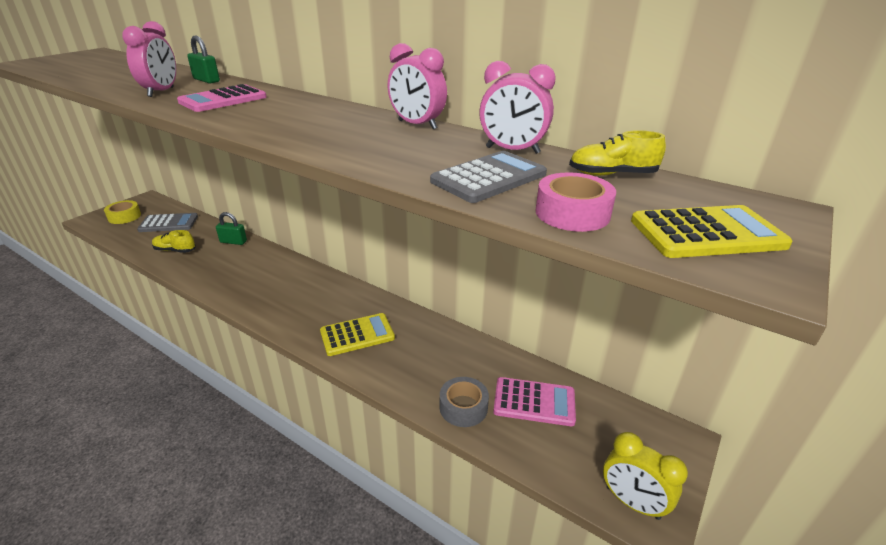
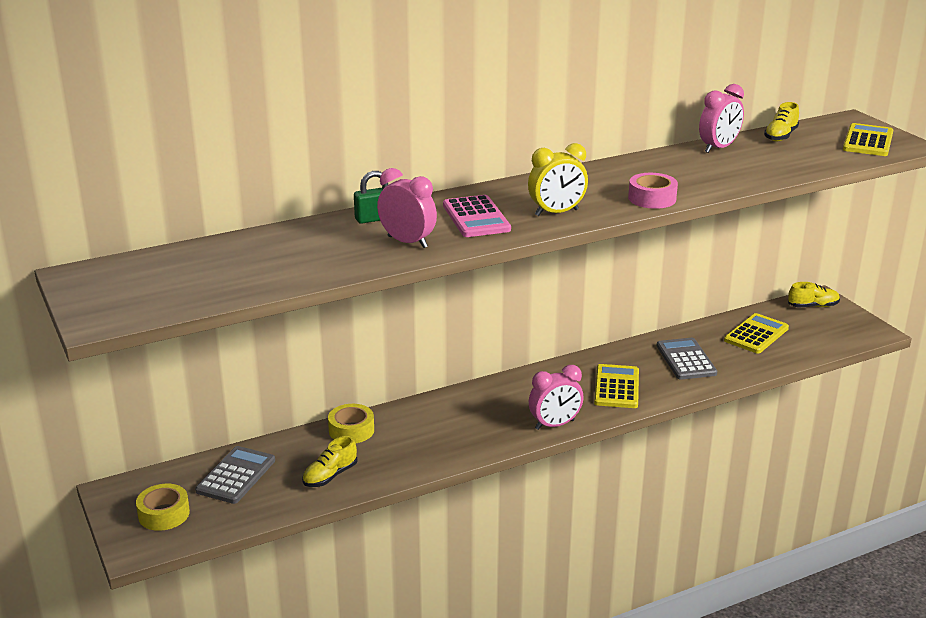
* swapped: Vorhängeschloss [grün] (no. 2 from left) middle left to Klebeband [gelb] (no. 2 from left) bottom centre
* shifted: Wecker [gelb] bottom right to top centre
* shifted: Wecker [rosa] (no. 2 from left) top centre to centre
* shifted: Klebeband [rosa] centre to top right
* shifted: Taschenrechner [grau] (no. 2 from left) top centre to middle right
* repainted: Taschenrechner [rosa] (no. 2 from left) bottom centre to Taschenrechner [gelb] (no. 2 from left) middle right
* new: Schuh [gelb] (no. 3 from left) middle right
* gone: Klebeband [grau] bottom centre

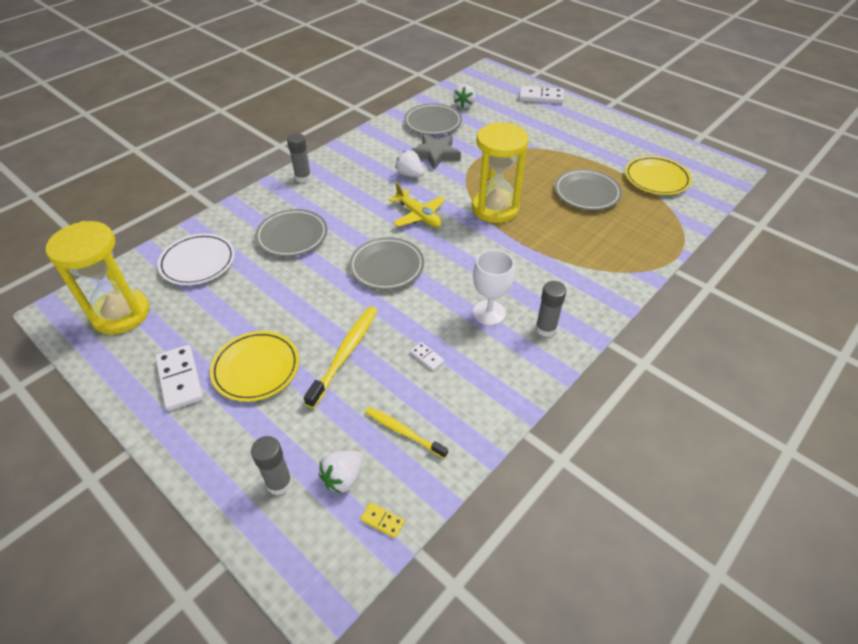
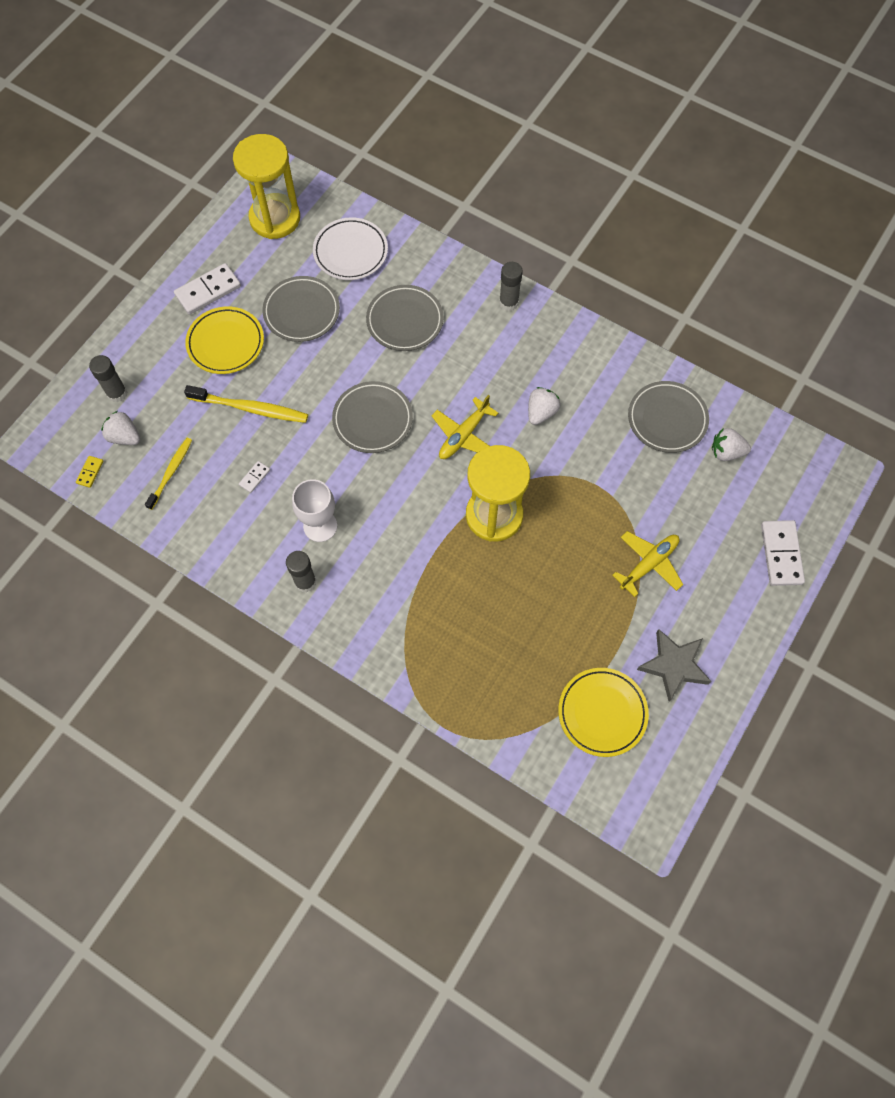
* shifted: Teller [grau] (no. 4 from left in the first image) top right to Teller [grau] (no. 1 from left) top centre
* new: Flugzeug [gelb] (no. 2 from left) middle right
* shifted: Stern [grau] top centre to middle right

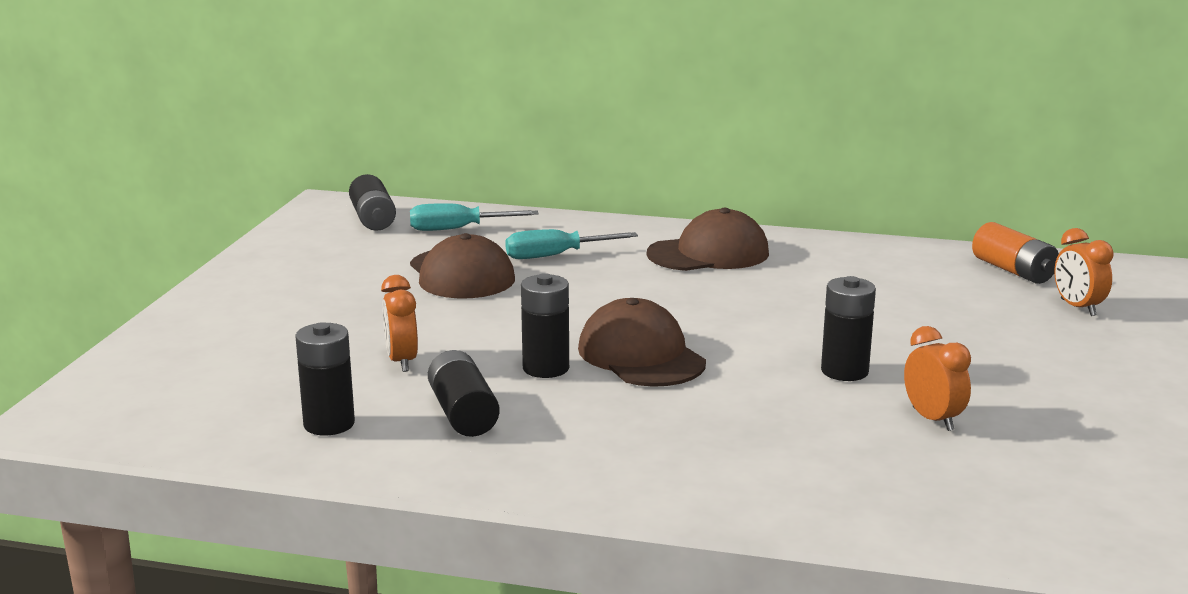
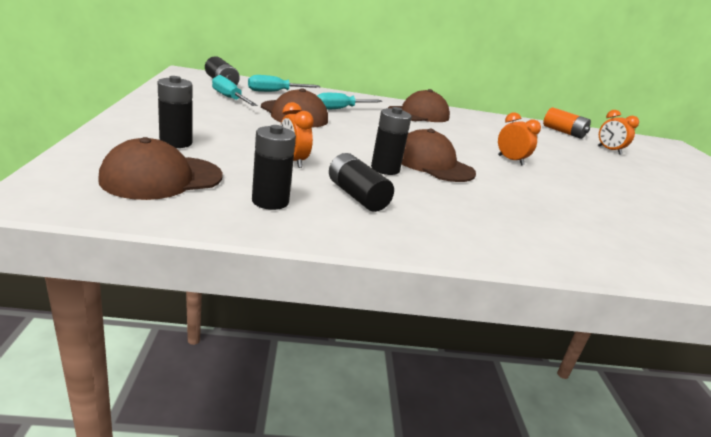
* new: Kappe [braun] (no. 1 from left) middle left
* shifted: Batterie [schwarz] (no. 5 from left in the first image) middle right to Batterie [schwarz] (no. 1 from left) top left
* new: Schraubenzieher [türkis] (no. 1 from left) top left
* shifted: Wecker [orange] (no. 2 from left) middle right to top right

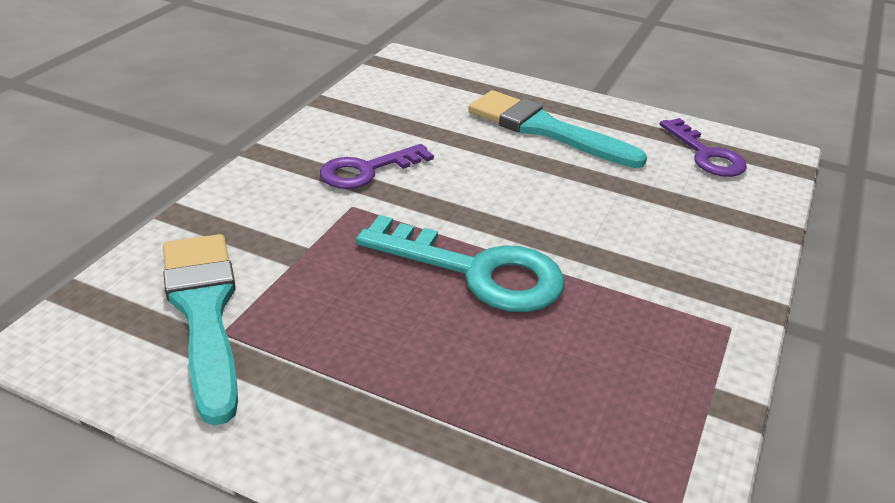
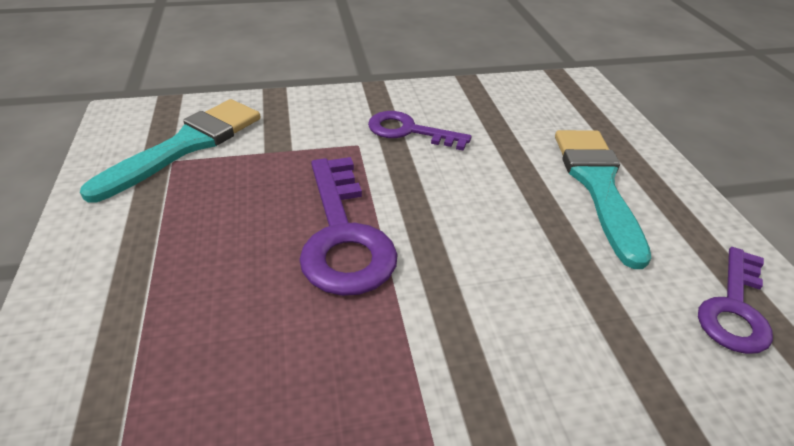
* repainted: Schlüssel [türkis] centre to Schlüssel [lila] (no. 1 from left) centre

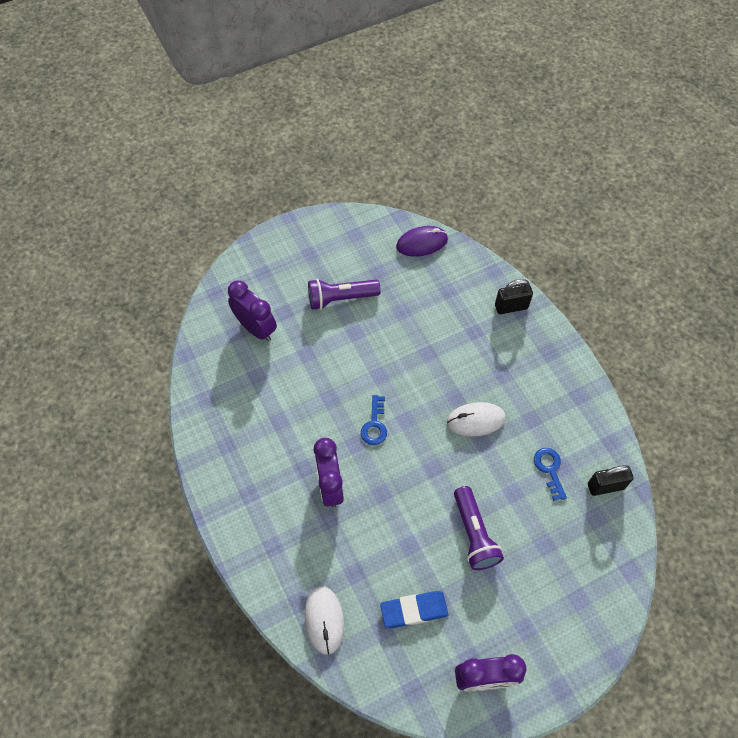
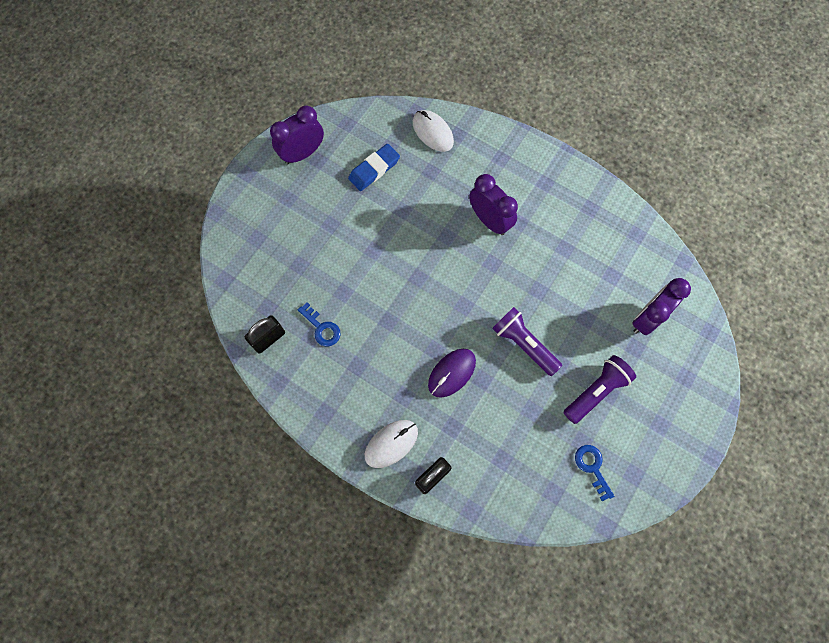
* shifted: Computermaus [weiß] (no. 2 from left in the first image) centre to Computermaus [weiß] (no. 1 from left) bottom centre
* shifted: Computermaus [lila] top centre to centre
* shifted: Taschenlampe [lila] (no. 2 from left in the first image) bottom centre to Taschenlampe [lila] (no. 1 from left) centre
* shifted: Schlüssel [blau] (no. 1 from left in the first image) centre to Schlüssel [blau] (no. 2 from left) bottom right
* rotated: Wecker [lila] (no. 1 from left in the first image) centre = middle right 120 degrees clockwise

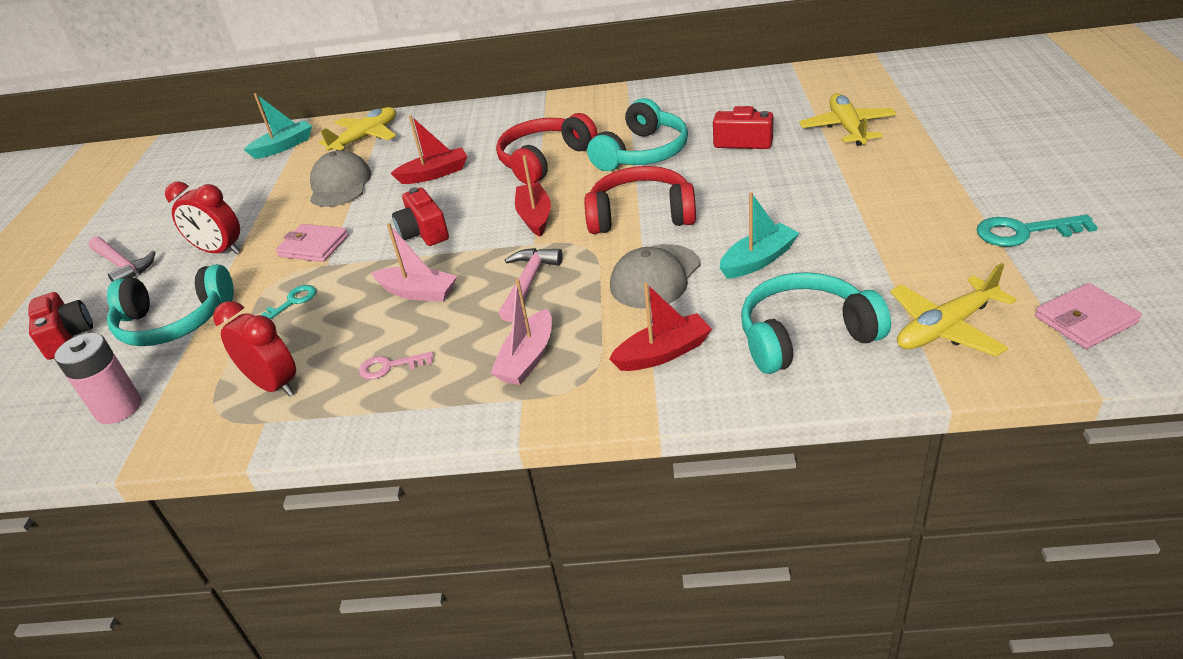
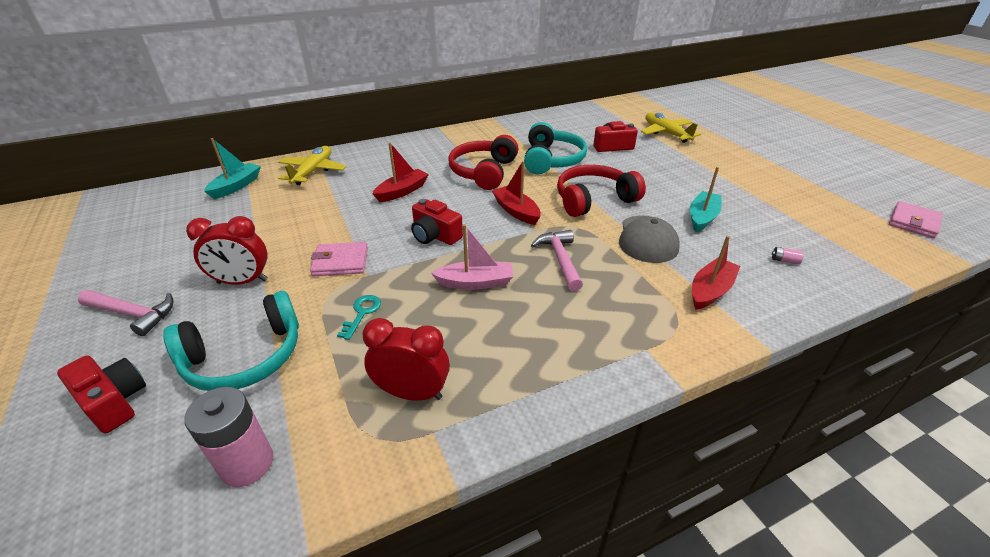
* swapped: Kopfhörer [türkis] (no. 3 from left) middle right to Batterie [rosa] (no. 2 from left) middle right
* gone: Kappe [grau] (no. 1 from left) top left
* gone: Schlüssel [rosa] centre
* gone: Boot [rosa] (no. 2 from left) centre
* gone: Flugzeug [gelb] (no. 3 from left) middle right
* gone: Schlüssel [türkis] (no. 2 from left) middle right

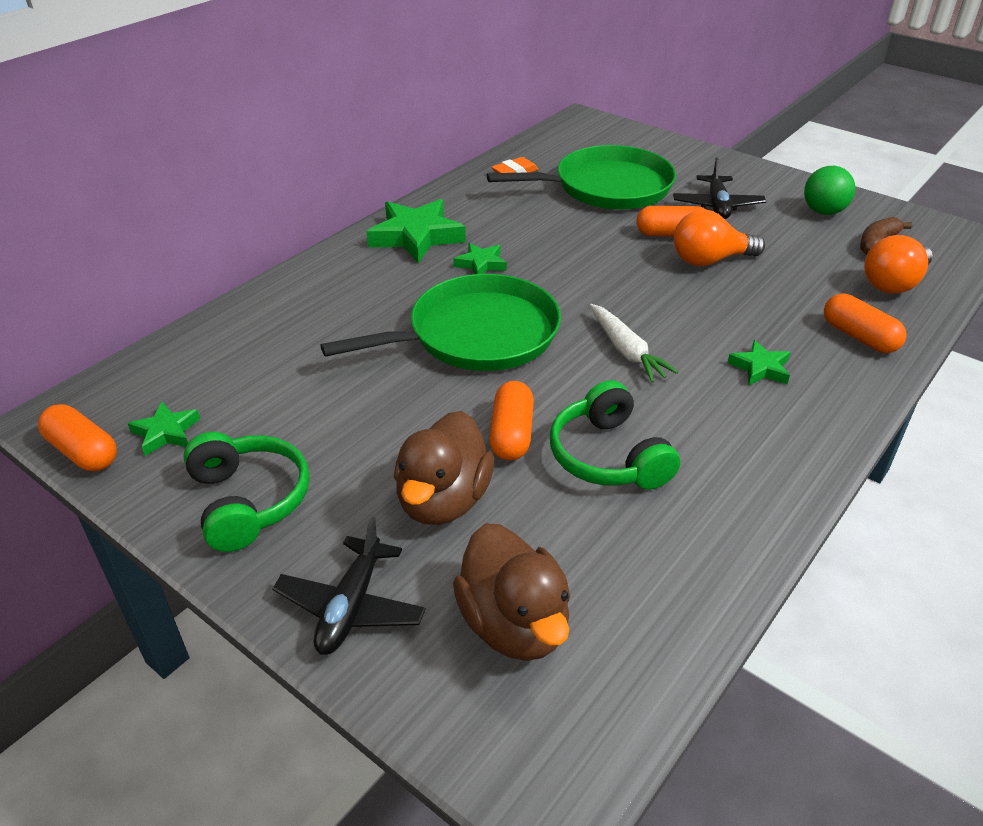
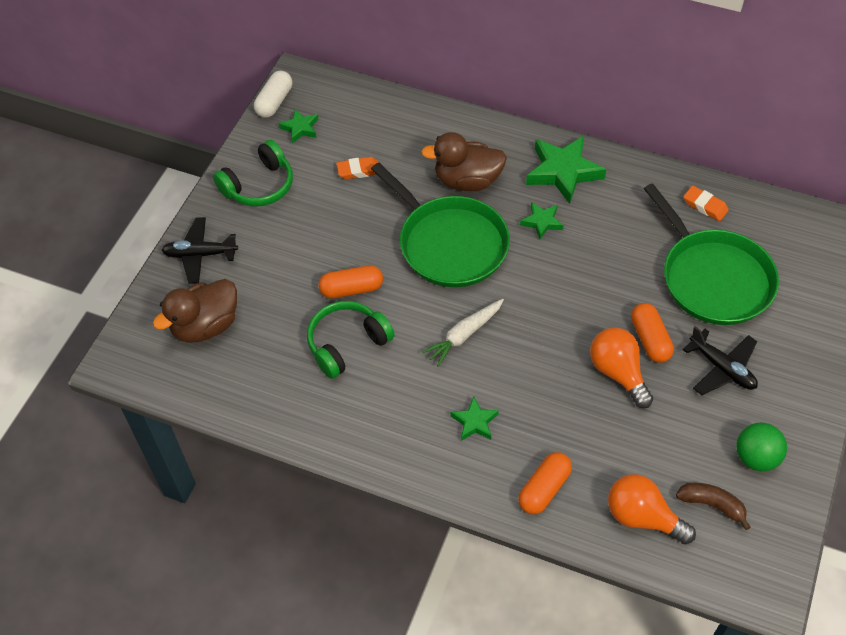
* repainted: Kapsel [orange] (no. 1 from left) middle left to Kapsel [weiß] top left
* new: Radiergummi [orange] (no. 1 from left) top centre
* shifted: Ente [braun] (no. 1 from left in the first image) centre to Ente [braun] (no. 2 from left) top centre
* rotated: Flugzeug [schwarz] (no. 2 from left) top right = middle right 120 degrees counterclockwise

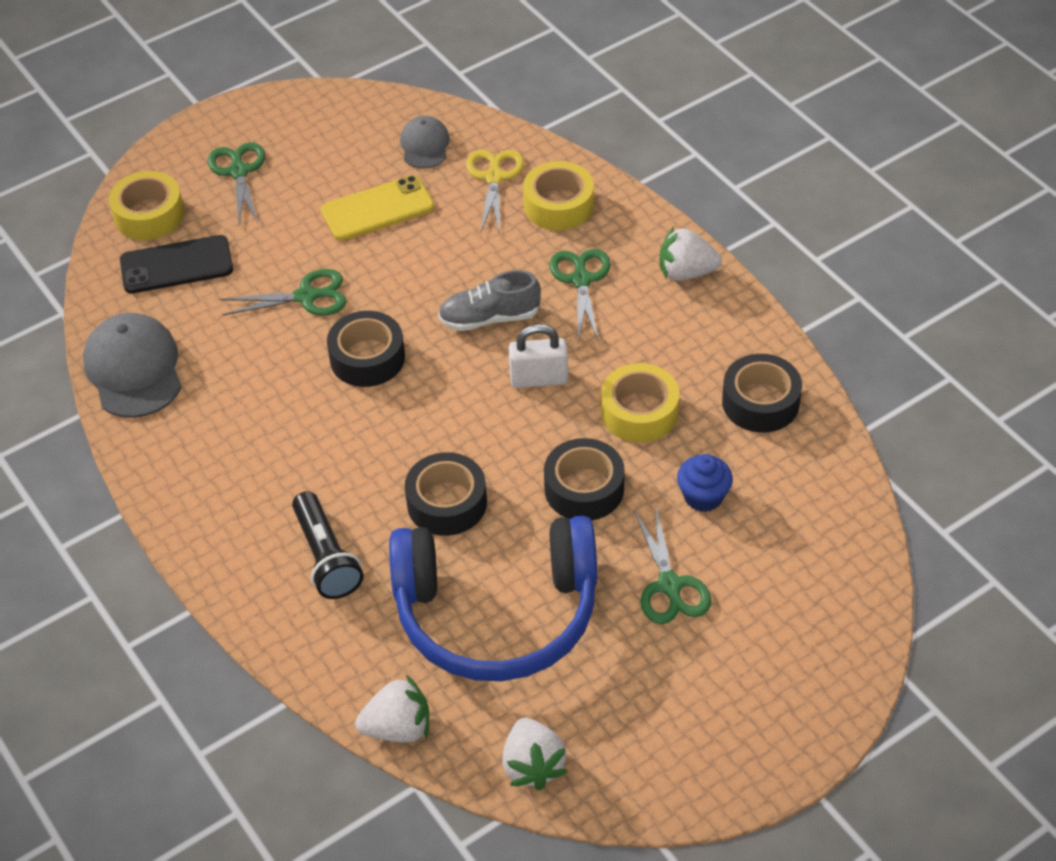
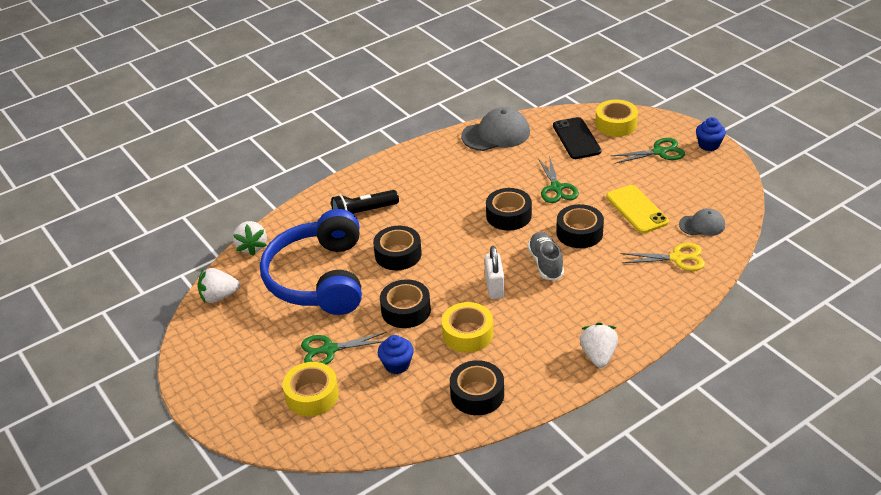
* shifted: Klebeband [gelb] (no. 2 from left in the first image) top centre to Klebeband [gelb] (no. 1 from left) bottom centre
* new: Klebeband [schwarz] (no. 5 from left) centre
* new: Muffin [blau] (no. 2 from left) top right
* gone: Schere [grün] (no. 3 from left) centre

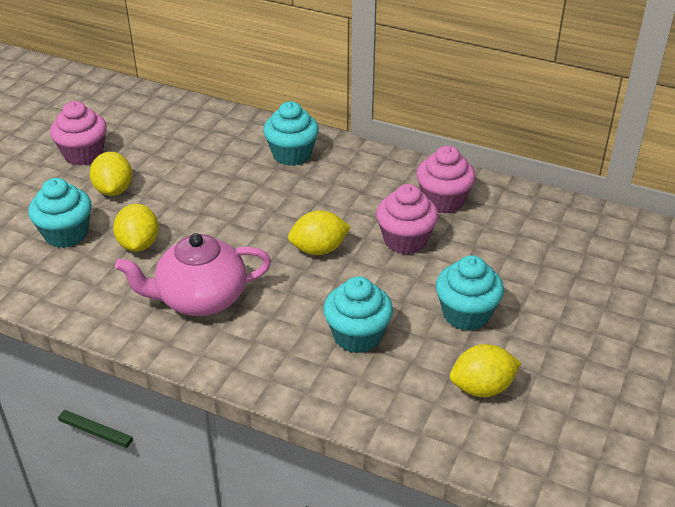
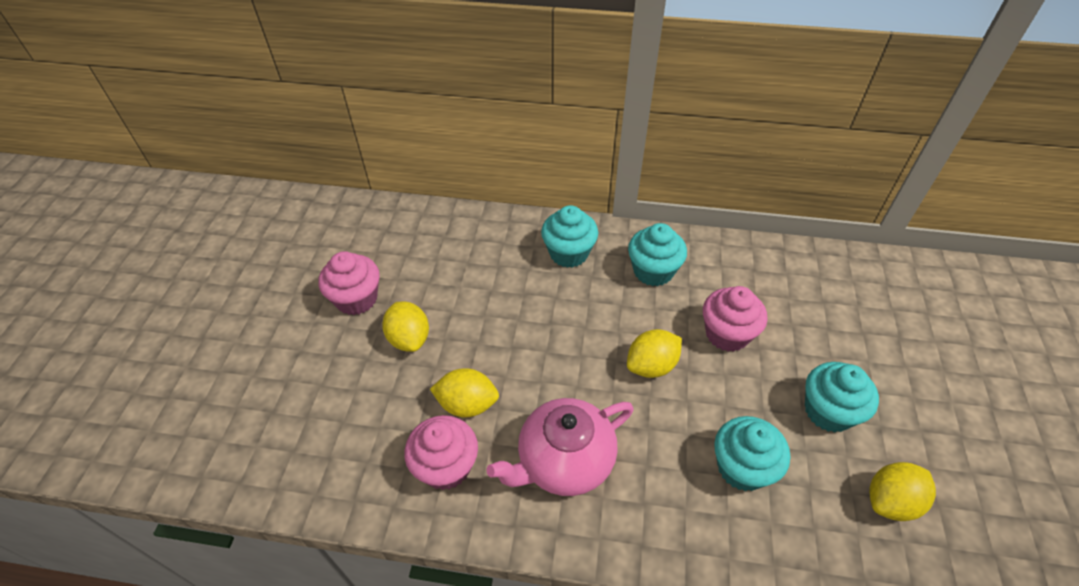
* shifted: Muffin [rosa] (no. 3 from left in the first image) centre to Muffin [rosa] (no. 2 from left) bottom centre
* rotated: Zitrone [gelb] (no. 2 from left) middle left = bottom centre 60 degrees counterclockwise
* shifted: Muffin [türkis] (no. 1 from left in the first image) middle left to Muffin [türkis] (no. 2 from left) centre

